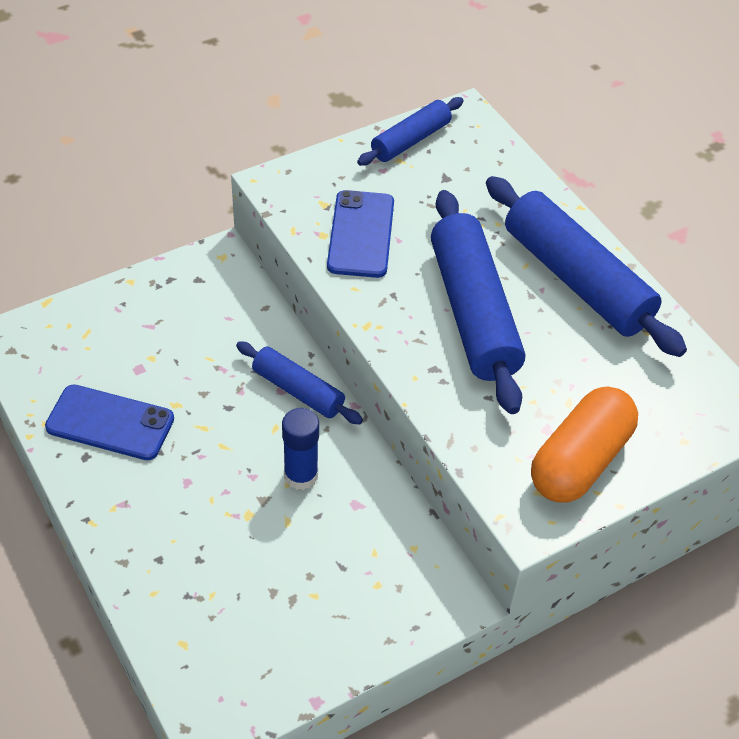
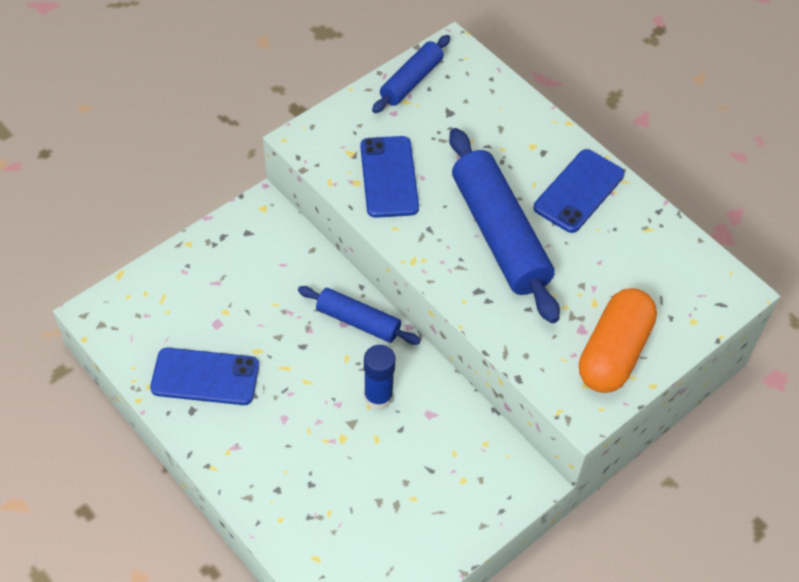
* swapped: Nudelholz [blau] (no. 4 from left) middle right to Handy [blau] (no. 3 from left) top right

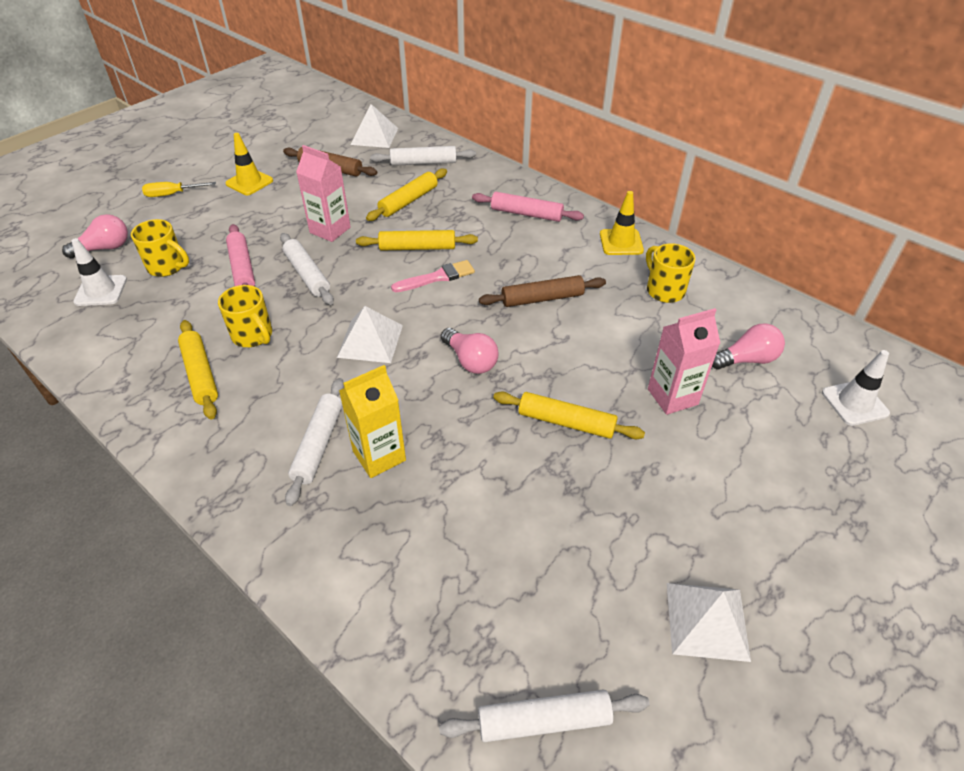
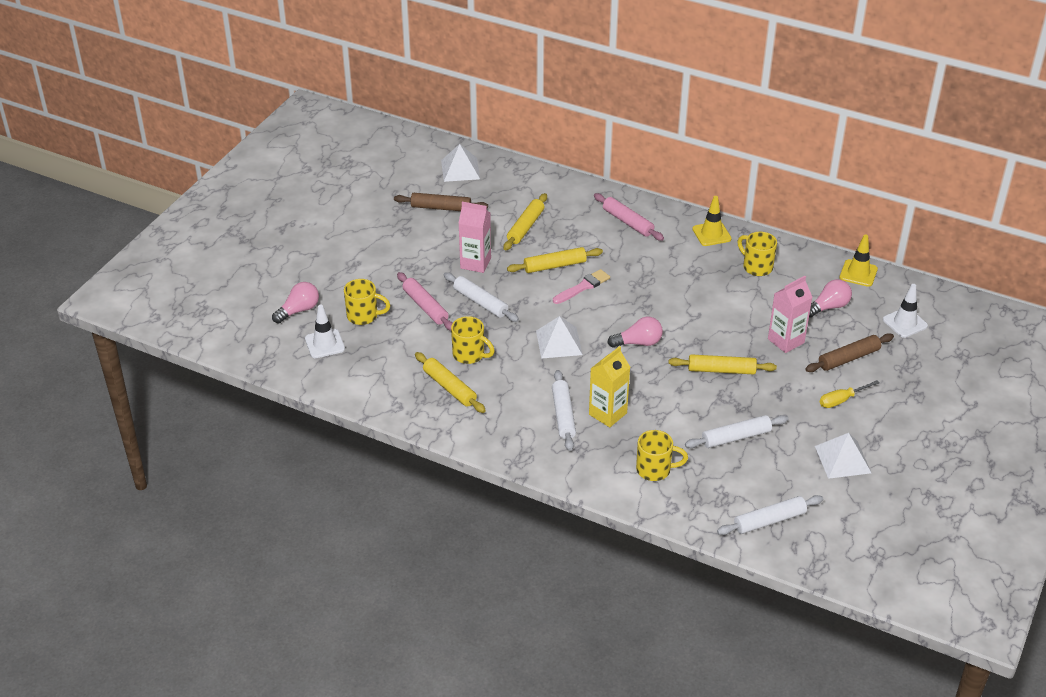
* rotated: Nudelholz [rosa] (no. 2 from left) top centre = top centre 45 degrees clockwise
* rotated: Glühbirne [rosa] (no. 2 from left) centre = centre 45 degrees counterclockwise
* new: Tasse [gelb] (no. 3 from left) centre
* shifted: Nudelholz [weiß] (no. 3 from left) top centre to middle right
* shifted: Nudelholz [braun] (no. 2 from left) centre to middle right
* shifted: Schraubenzieher [gelb] top left to middle right
* shifted: Leitkegel [gelb] (no. 1 from left in the first image) top left to Leitkegel [gelb] (no. 2 from left) middle right

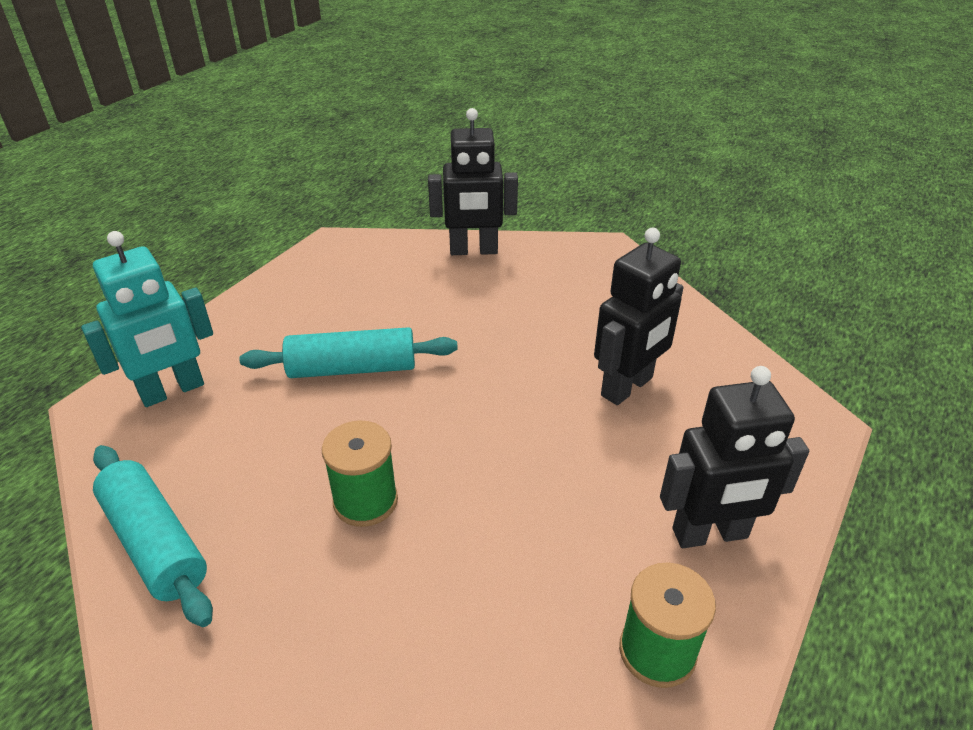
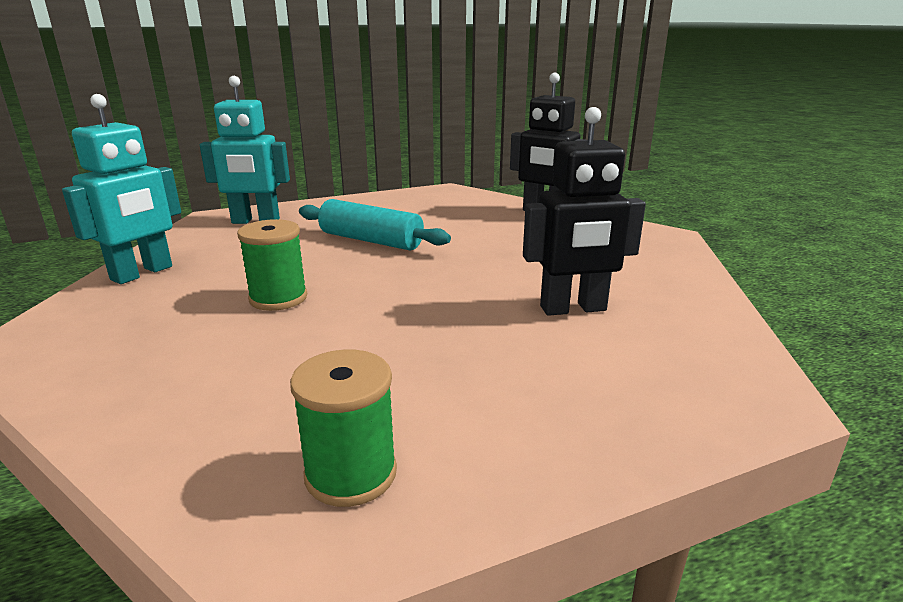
* swapped: Nudelholz [türkis] (no. 1 from left) bottom left to Roboter [türkis] (no. 1 from left) top left
* gone: Roboter [schwarz] (no. 3 from left) middle right

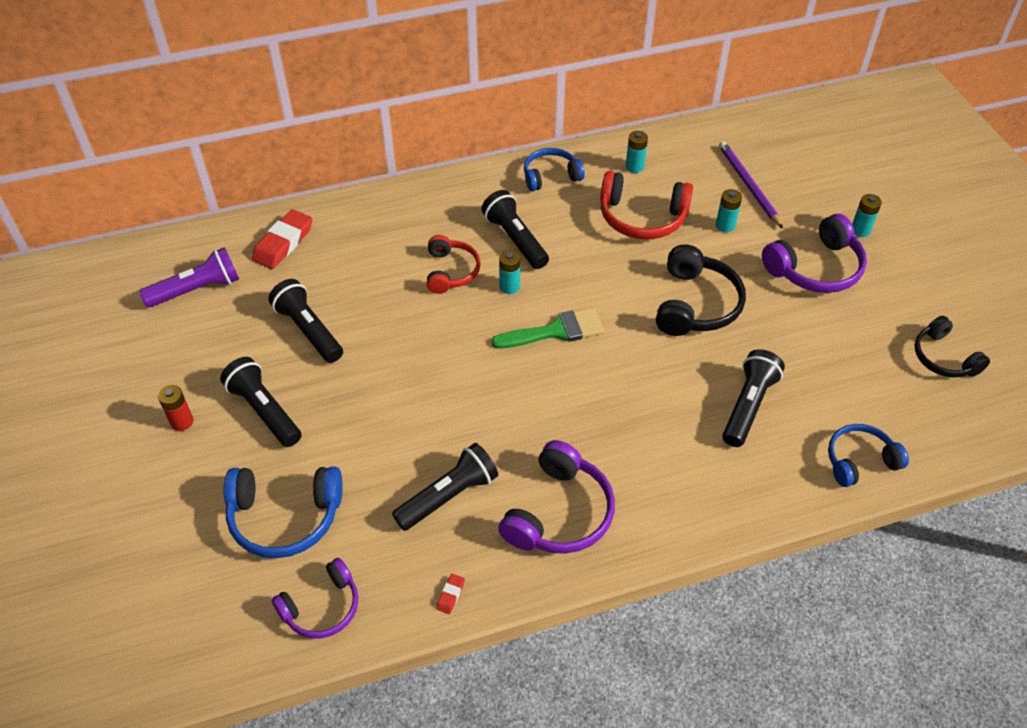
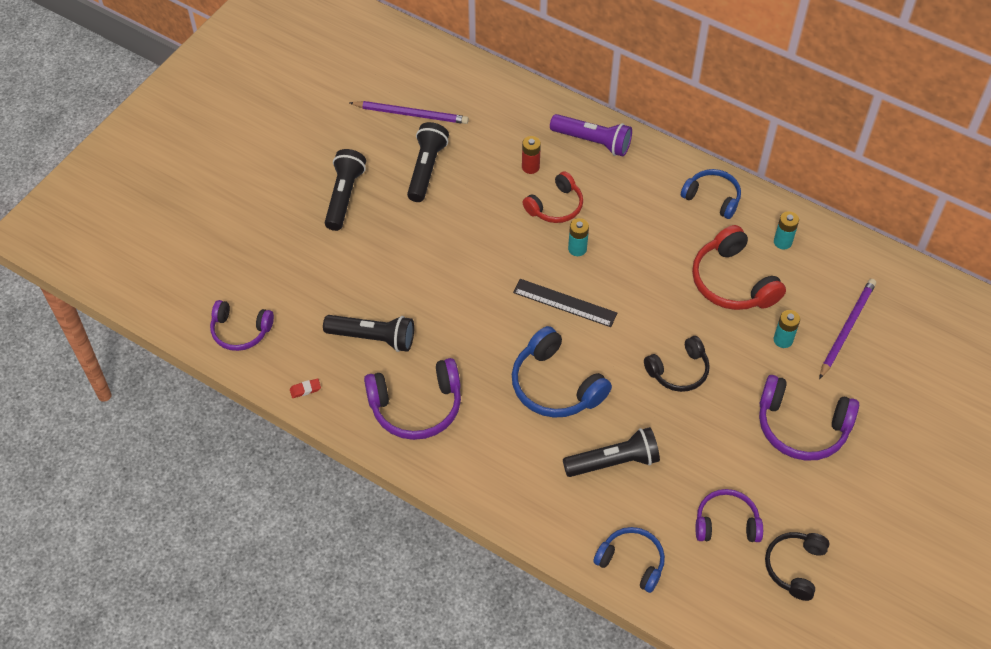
* new: Bleistift [lila] (no. 1 from left) top centre
* shifted: Kopfhörer [blau] (no. 1 from left) bottom left to centre
* swapped: Pinsel [grün] centre to Lineal [schwarz] centre
* shifted: Batterie [rot] middle left to top centre
* shifted: Taschenlampe [lila] middle left to top centre
* scaled: Kopfhörer [schwarz] (no. 1 from left) middle right = middle right x0.66
* new: Kopfhörer [lila] (no. 3 from left) bottom right
* gone: Radiergummi [rot] (no. 1 from left) top left
* gone: Taschenlampe [schwarz] (no. 4 from left) top centre
* gone: Batterie [türkis] (no. 4 from left) top right

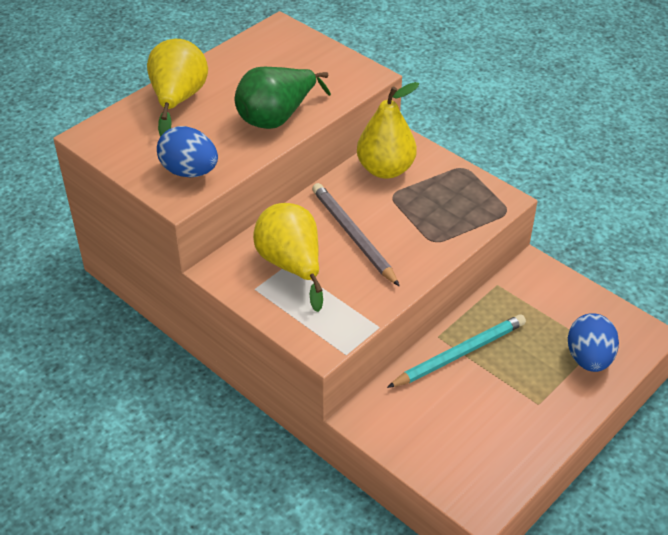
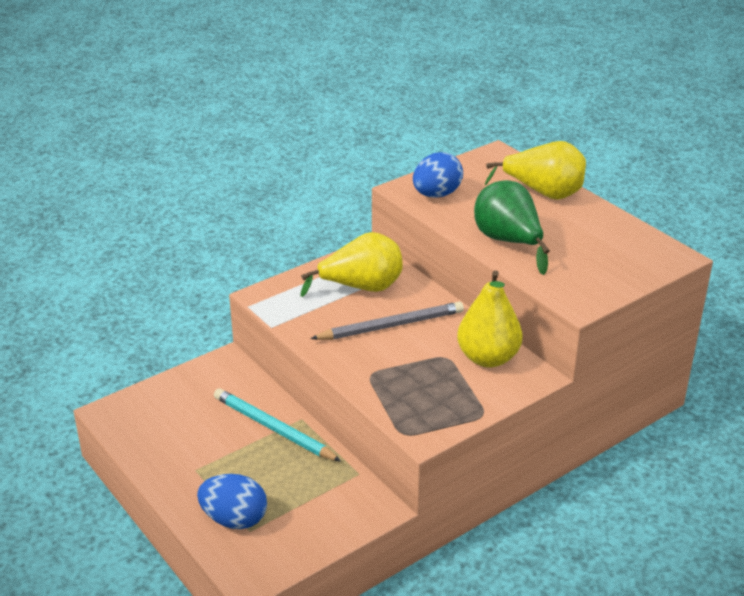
* rotated: Bleistift [türkis] middle right = bottom centre 150 degrees clockwise

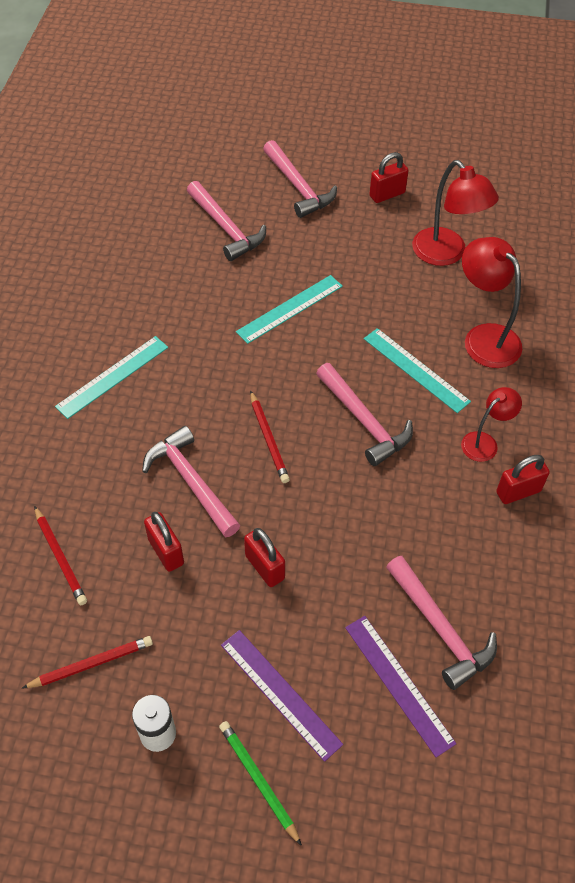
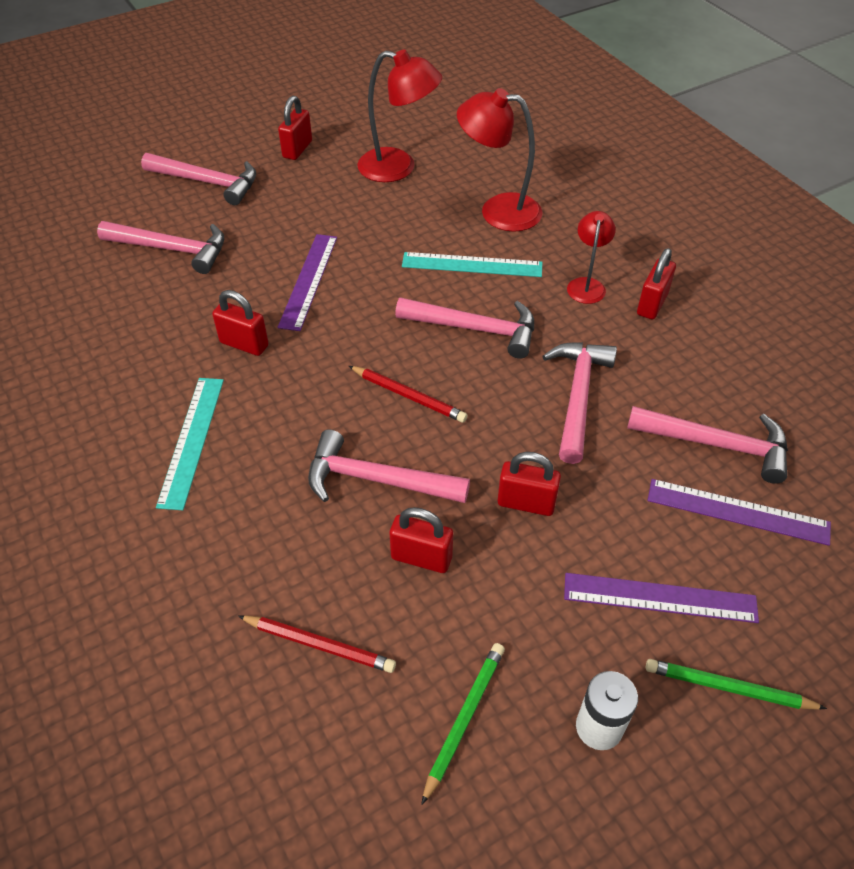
* new: Vorhängeschloss [rot] (no. 1 from left) middle left
* repainted: Lineal [türkis] (no. 2 from left) centre to Lineal [lila] (no. 1 from left) top centre
* repainted: Bleistift [rot] (no. 2 from left) bottom left to Bleistift [grün] (no. 1 from left) bottom centre
* new: Hammer [rosa] (no. 5 from left) middle right

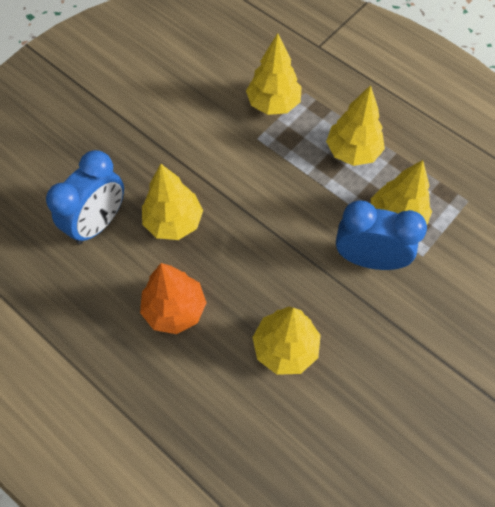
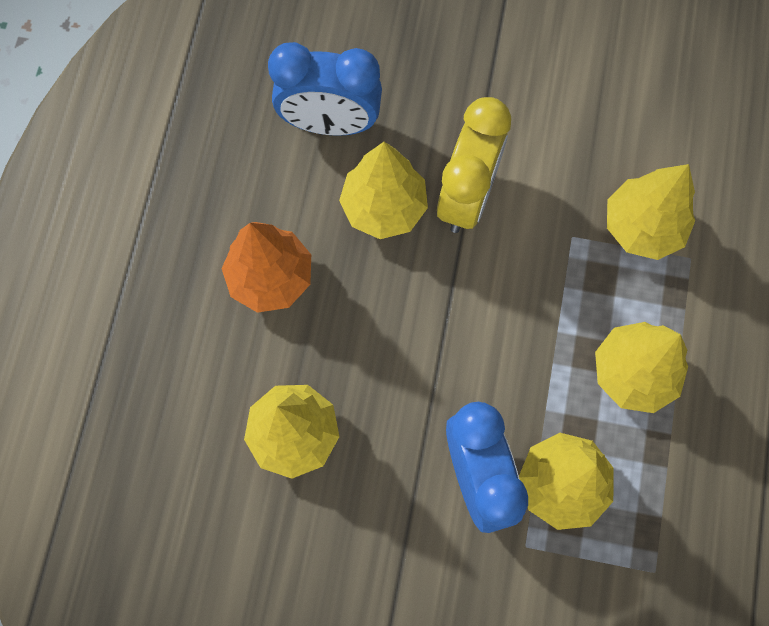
* new: Wecker [gelb] top centre

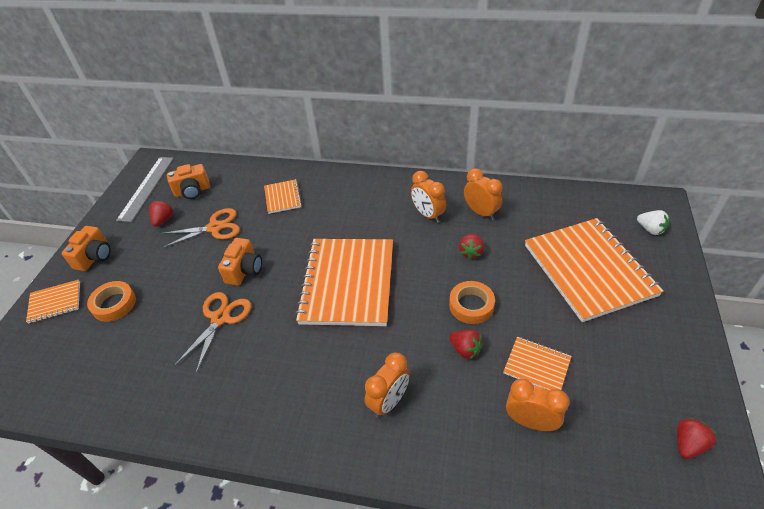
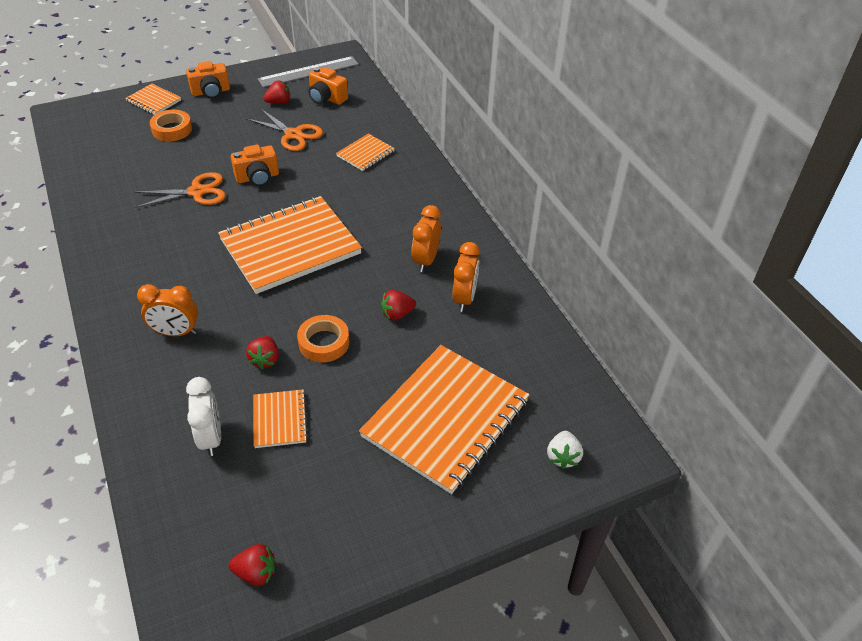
* repainted: Wecker [orange] (no. 4 from left) bottom right to Wecker [weiß] middle left

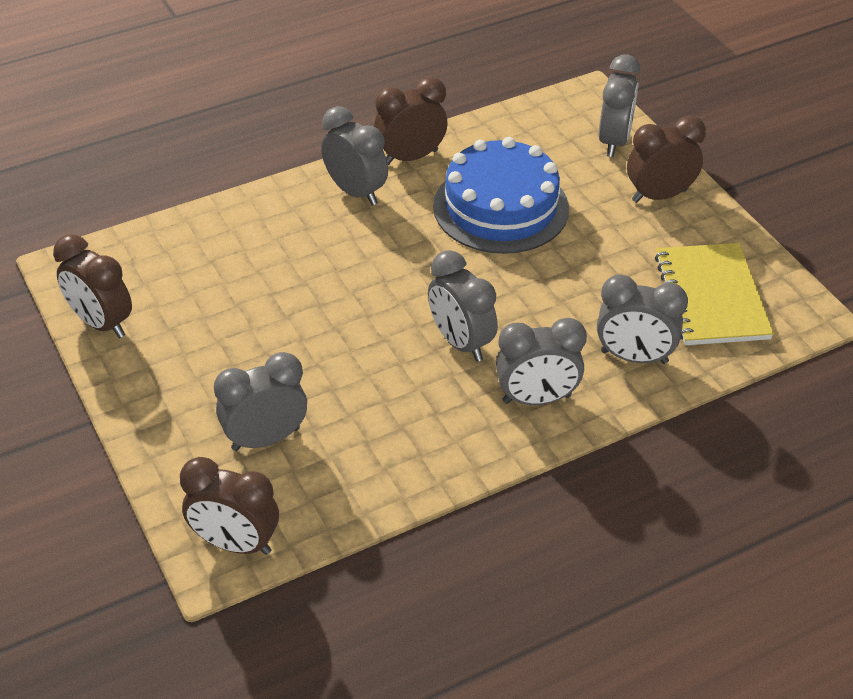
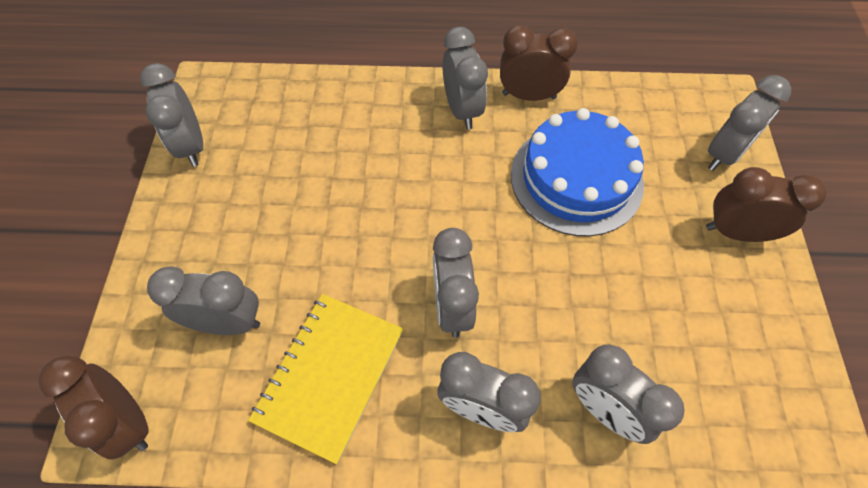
* repainted: Wecker [braun] (no. 1 from left) middle left to Wecker [grau] (no. 1 from left) top left
* shifted: Notizbuch [gelb] middle right to bottom centre

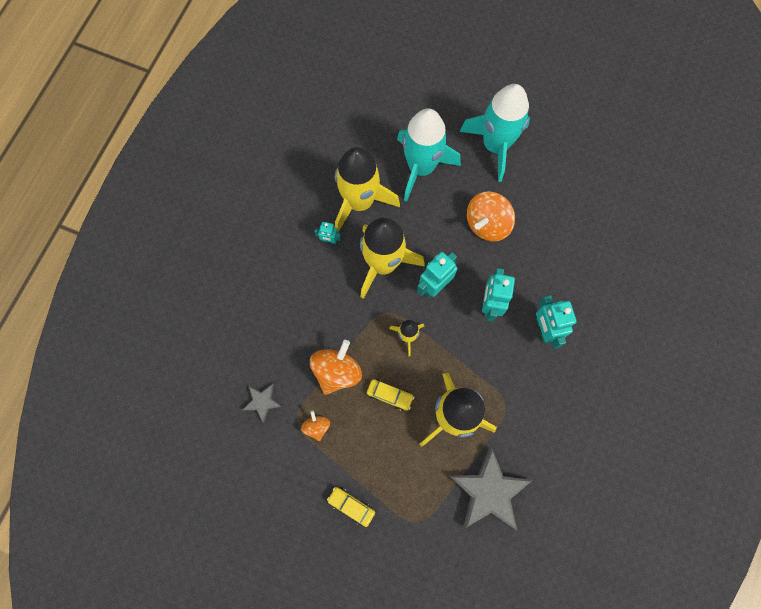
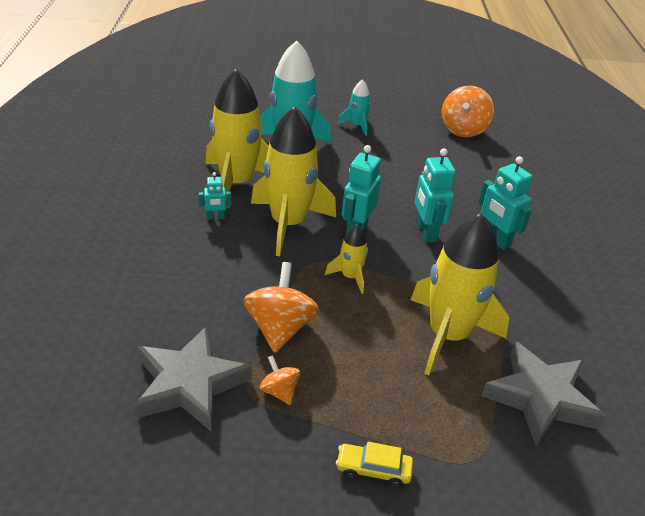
* scaled: Stern [grau] (no. 1 from left) centre = bottom left x2.00
* scaled: Rakete [türkis] (no. 2 from left) top centre = top centre x0.47
* shifted: Kreisel [orange] (no. 3 from left) centre to top right
* gone: Auto [gelb] (no. 2 from left) centre

